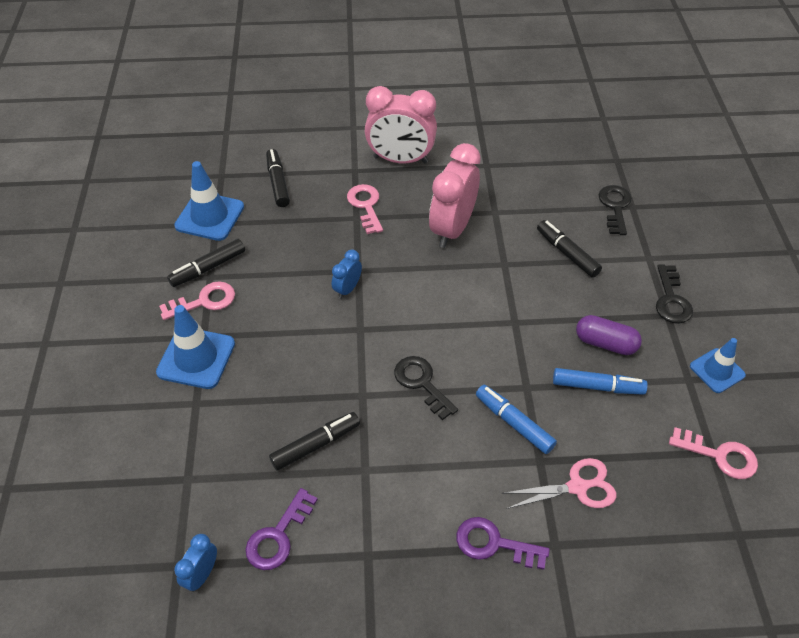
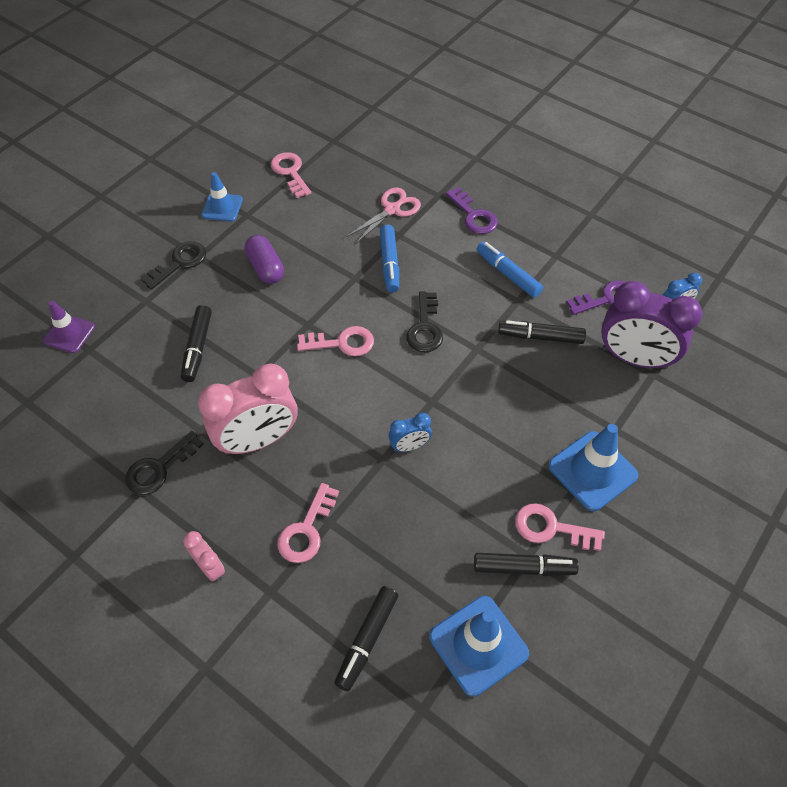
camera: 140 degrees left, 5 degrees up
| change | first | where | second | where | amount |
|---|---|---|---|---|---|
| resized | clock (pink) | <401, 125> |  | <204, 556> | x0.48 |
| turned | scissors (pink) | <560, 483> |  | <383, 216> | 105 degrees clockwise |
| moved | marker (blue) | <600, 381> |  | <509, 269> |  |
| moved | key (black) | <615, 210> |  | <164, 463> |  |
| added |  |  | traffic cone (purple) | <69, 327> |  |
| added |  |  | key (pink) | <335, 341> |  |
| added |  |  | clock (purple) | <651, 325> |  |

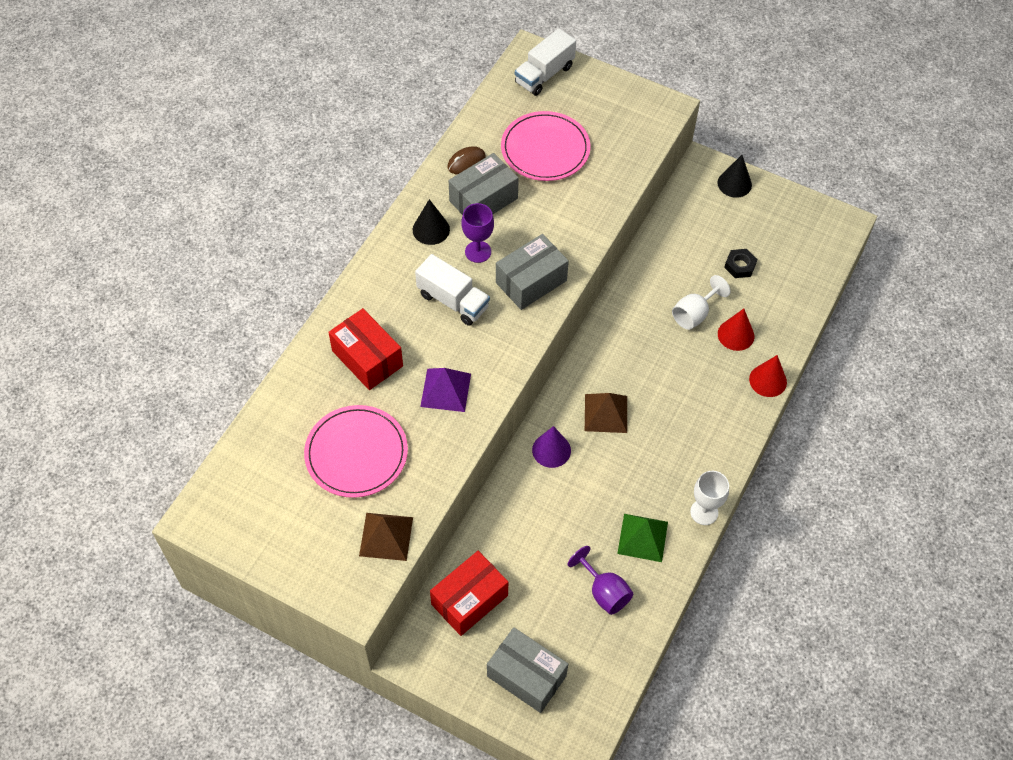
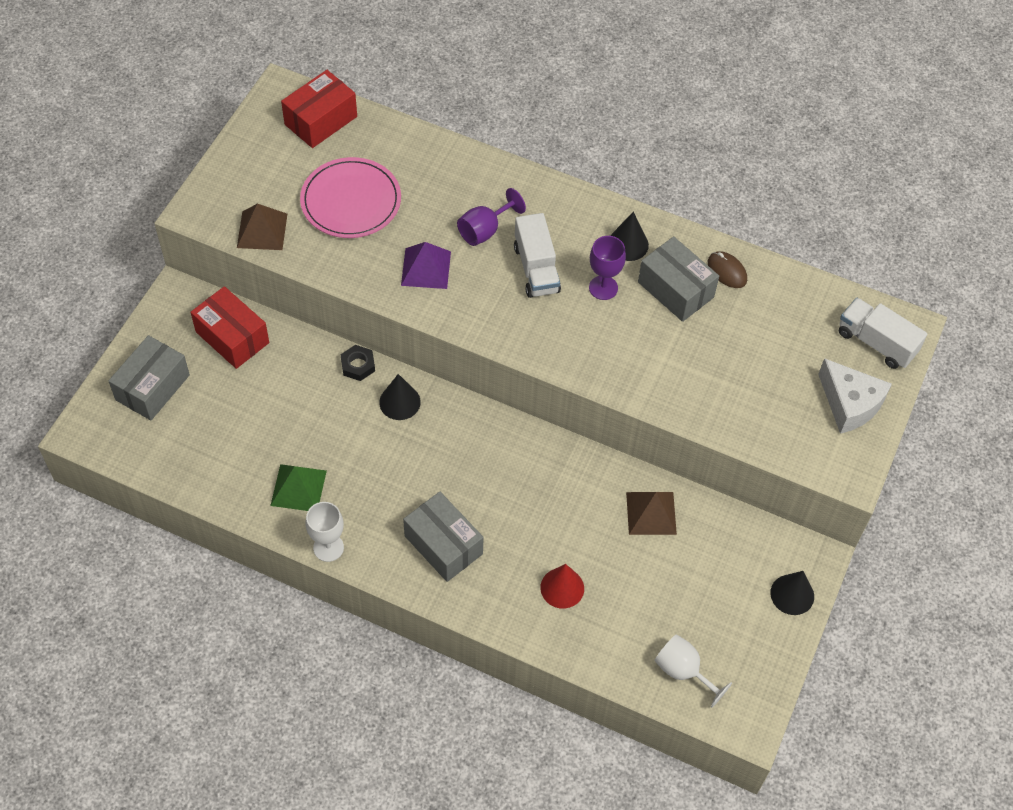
camera: 85 degrees right, 0 degrees up
| change | first | where | second | where | amount |
|---|---|---|---|---|---|
| moved | box (red) | <365, 349> |  | <319, 109> |  |
| turned | truck (white) | <452, 290> |  | <537, 255> | 45 degrees counterclockwise |
| moved | box (grey) | <532, 272> |  | <443, 537> |  |
| removed | plate (pink) | <545, 146> |  |  |  |
| recoloured | cone (purple) | <551, 447> | cone (black) | <400, 397> |  |
| moved | goblet (purple) | <601, 580> |  | <491, 217> |  |
| moved | pyramid (brown) | <606, 413> |  | <651, 513> |  |
| moved | goblet (white) | <701, 302> |  | <693, 671> |  |
| moved | nut (black) | <740, 263> |  | <357, 363> |  |
| removed | cone (red) | <768, 376> |  |  |  |
| added |  |  | cheese (white) | <855, 396> |  |

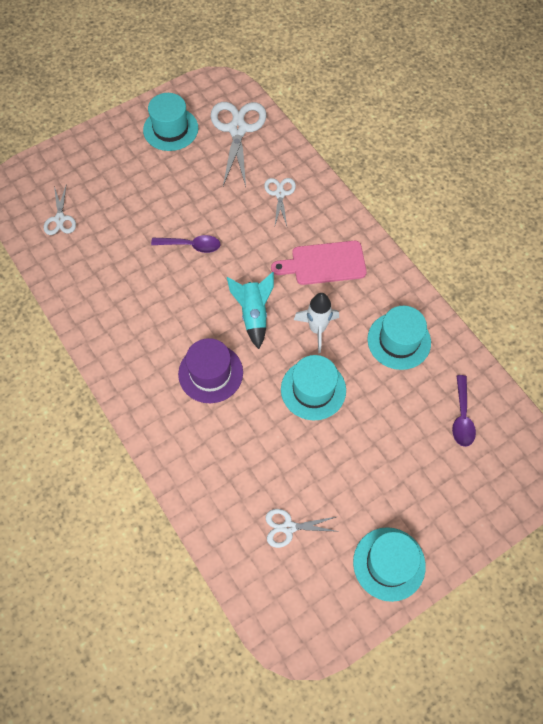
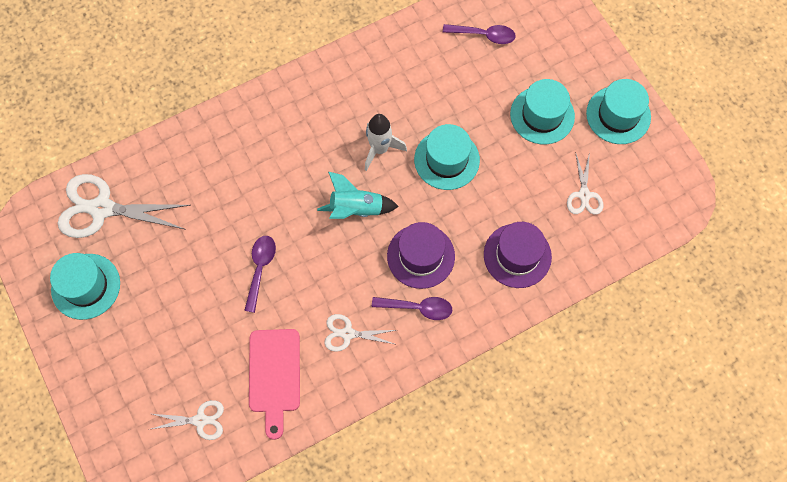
camera: 85 degrees left, 5 degrees up
| change | first | where | second | where | amount |
|---|---|---|---|---|---|
| moved | scissors (white) | <280, 202> |  | <360, 333> |  |
| moved | cutting board (pink) | <319, 263> |  | <274, 384> |  |
| moved | hat (turquoise) | <399, 338> |  | <542, 111> |  |
| added |  |  | spoon (purple) | <412, 308> |  |
| added |  |  | hat (purple) | <518, 255> |  |

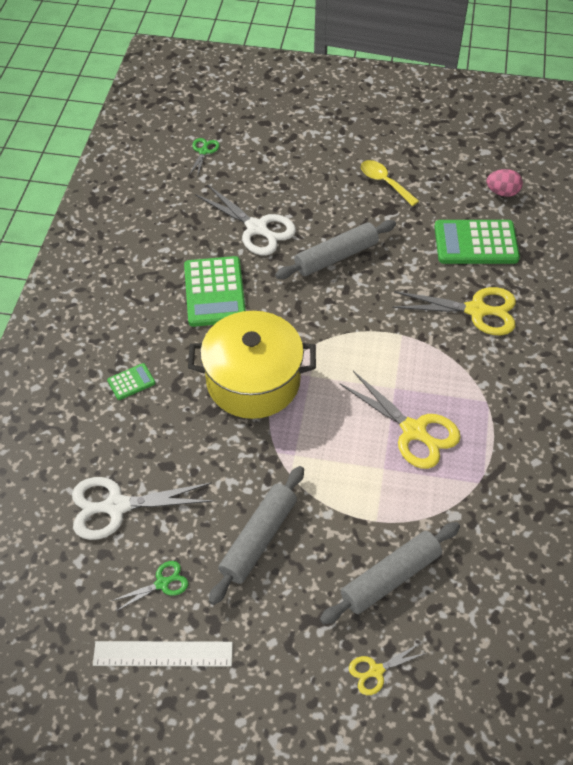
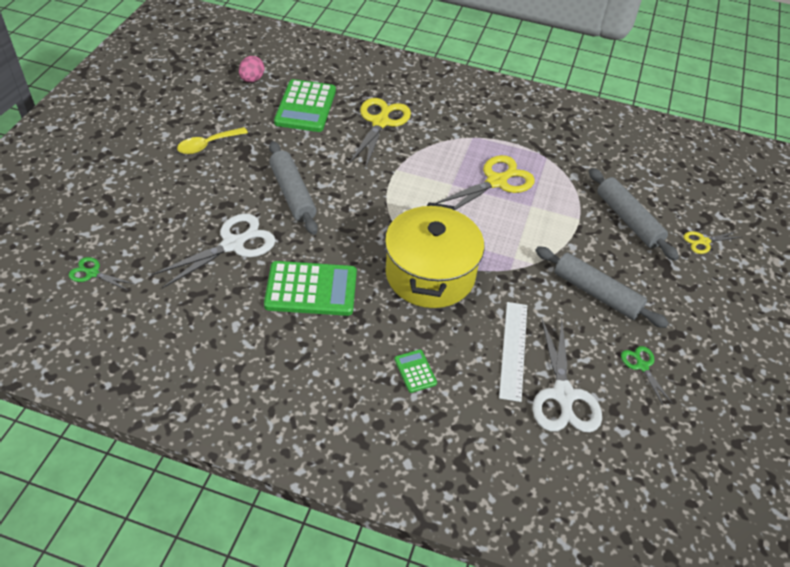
camera: 85 degrees left, 5 degrees down
| change | first | where | second | where | amount |
|---|---|---|---|---|---|
| moved | ruler (white) | <163, 653> |  | <513, 352> |  |
| turned | scissors (yellow) | <387, 669> |  | <712, 242> | 90 degrees clockwise |

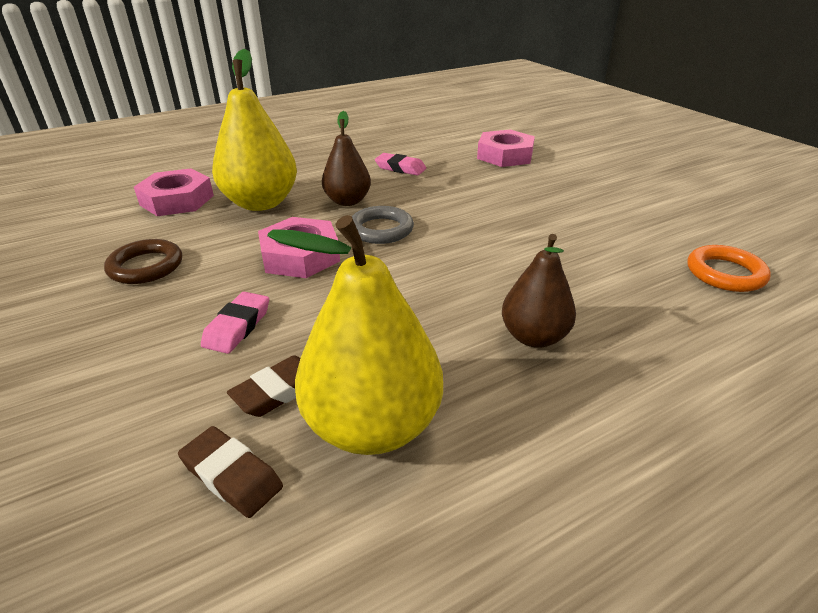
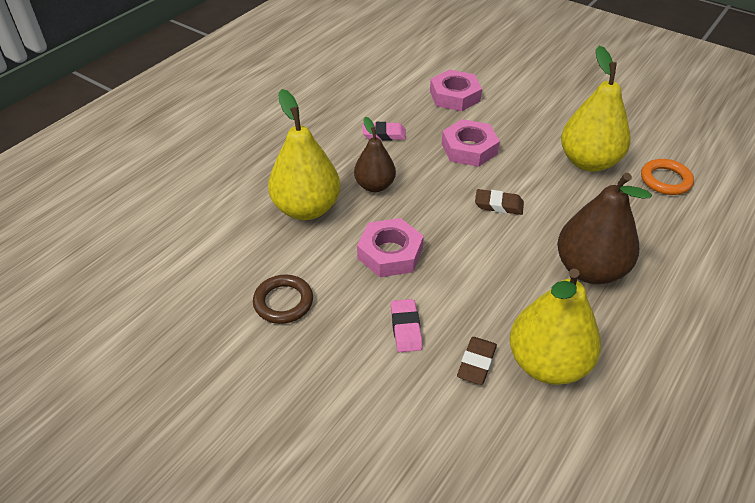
camera: 25 degrees left, 10 degrees up
| change | first | where | second | where | amount |
|---|---|---|---|---|---|
| moved | nut (pink) | <174, 192> |  | <471, 143> |  |
| moved | eraser (brown) | <230, 472> |  | <499, 202> |  |
| removed | ring (grey) | <383, 225> |  |  |  |
| resized | pear (brown) | <539, 291> |  | <604, 228> | x1.63 |
| added |  |  | pear (yellow) | <596, 109> |  |

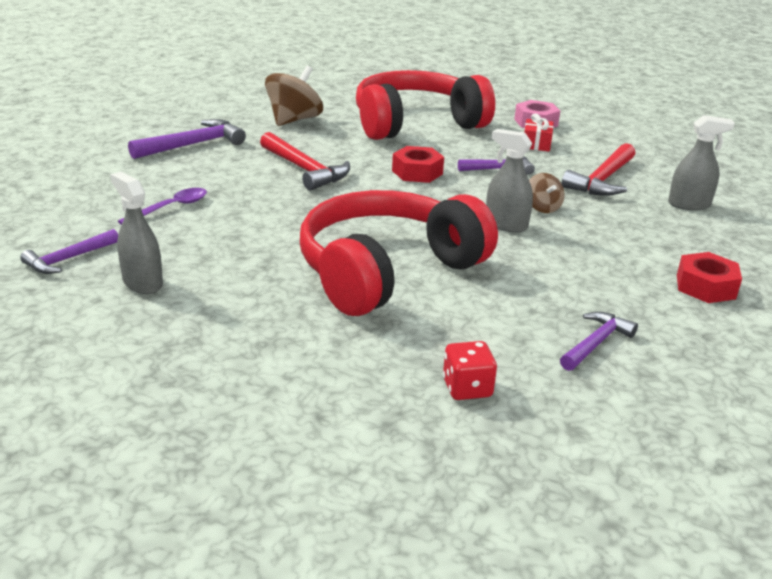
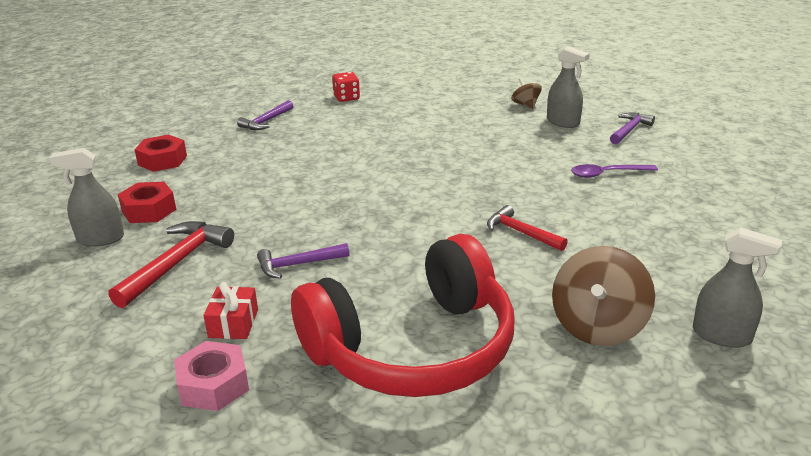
camera: 175 degrees right, 0 degrees up
| change | first | where | second | where | amount |
|---|---|---|---|---|---|
| turned | spoon (purple) | <162, 206> |  | <614, 171> | 45 degrees clockwise |
| removed | hammer (purple) | <187, 139> |  |  |  |
| resized | hammer (red) | <305, 161> |  | <527, 228> | x0.65 |
| removed | headphones (red) | <399, 253> |  |  |  |
| moved | nut (red) | <418, 164> |  | <147, 202> |  |
| moved | spray bottle (grey) | <509, 181> |  | <737, 287> |  |
| moved | spinning top (brown) | <547, 193> |  | <526, 93> |  |

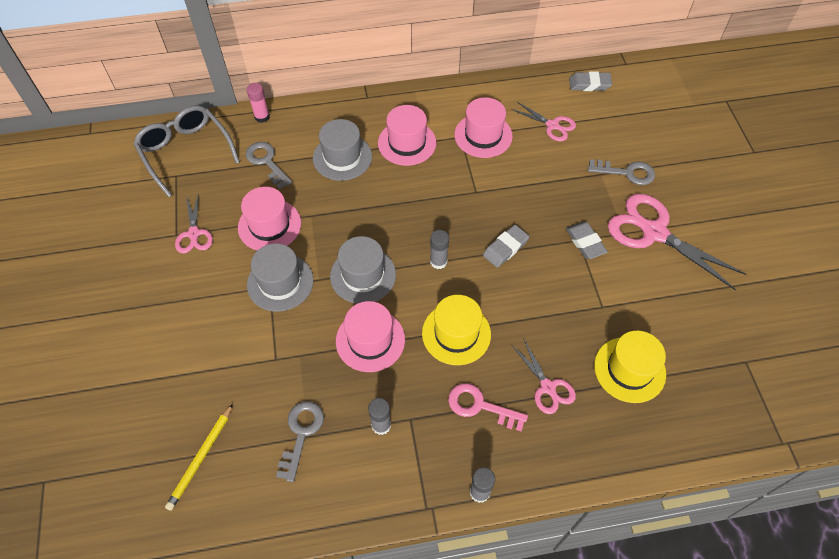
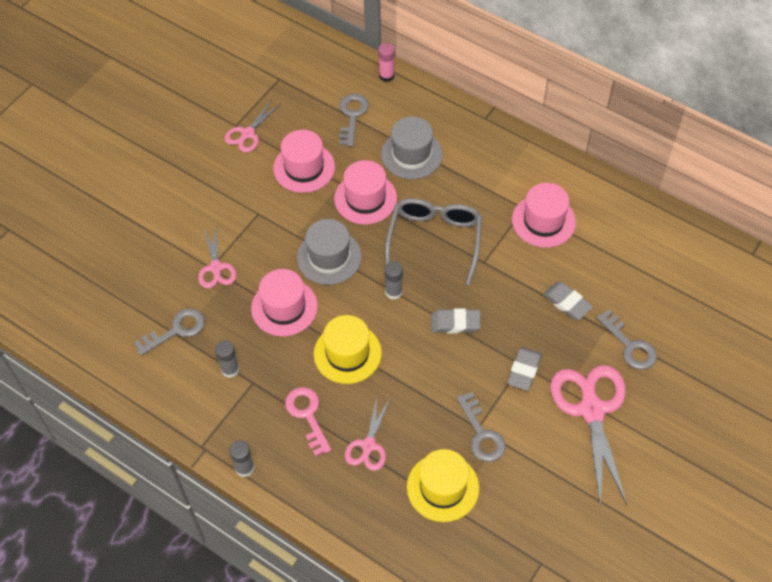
camera: 45 degrees right, 0 degrees up
| change | first | where | second | where | amount |
|---|---|---|---|---|---|
| moved | glasses (grey) | <186, 151> |  | <433, 242> |  |
| removed | pencil (yellow) | <199, 457> |  |  |  |
| removed | hat (grey) | <280, 277> |  |  |  |
| moved | hat (pink) | <407, 135> |  | <365, 192> |  |
| moved | scissors (pink) | <543, 121> |  | <217, 256> |  |
| moved | eraser (grey) | <590, 81> |  | <568, 301> |  |
| added |  |  | key (grey) | <481, 427> |  |

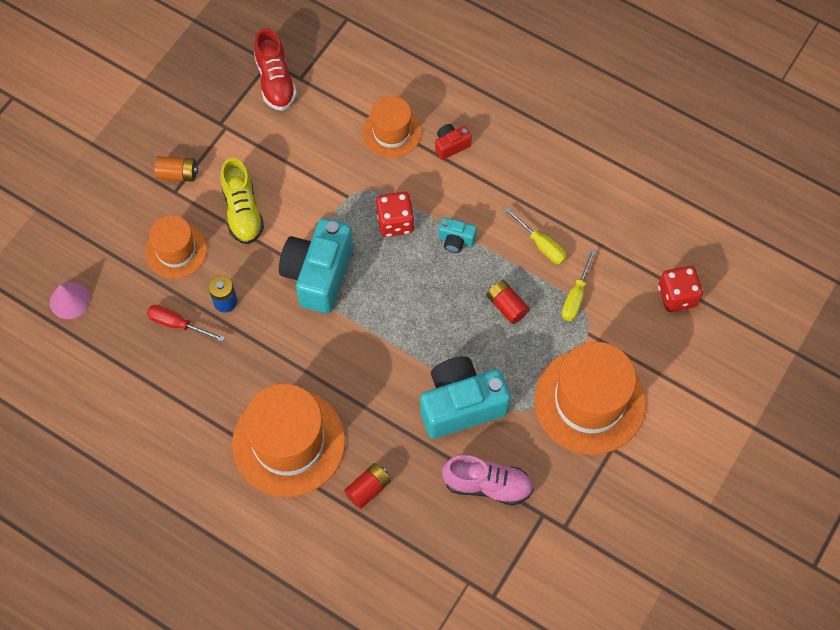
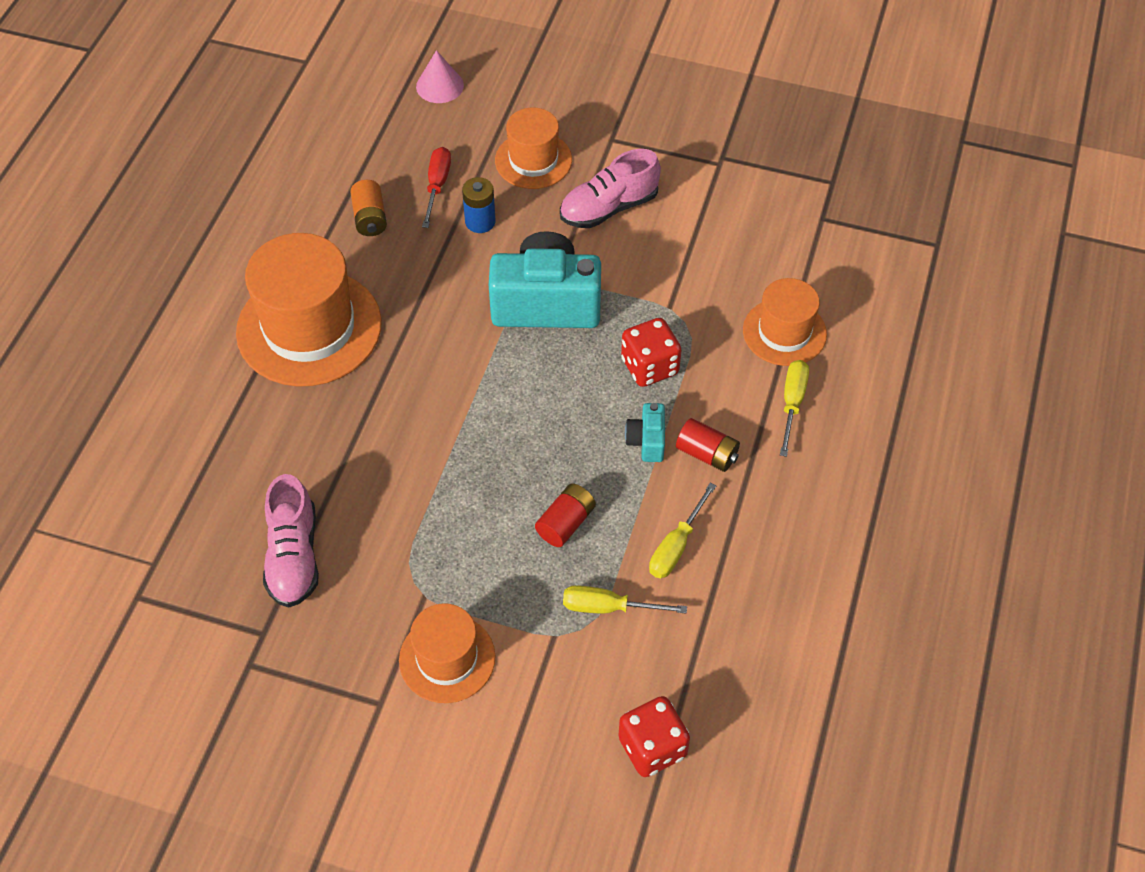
camera: 75 degrees right, 10 degrees down
| change | first | where | second | where | amount |
|---|---|---|---|---|---|
| moved | battery (orange) | <176, 169> |  | <368, 208> |  |
| recoloured | shoe (yellow) | <242, 201> | shoe (pink) | <610, 188> |  |
| removed | shoe (red) | <275, 69> |  |  |  |
| moved | battery (red) | <367, 486> |  | <708, 445> |  |
| removed | camera (turquoise) | <465, 397> |  |  |  |
| replaced | camera (red) | <453, 142> | screwdriver (yellow) | <794, 408> |  |
| resized | hat (orange) | <590, 398> |  | <447, 653> | x0.58 |

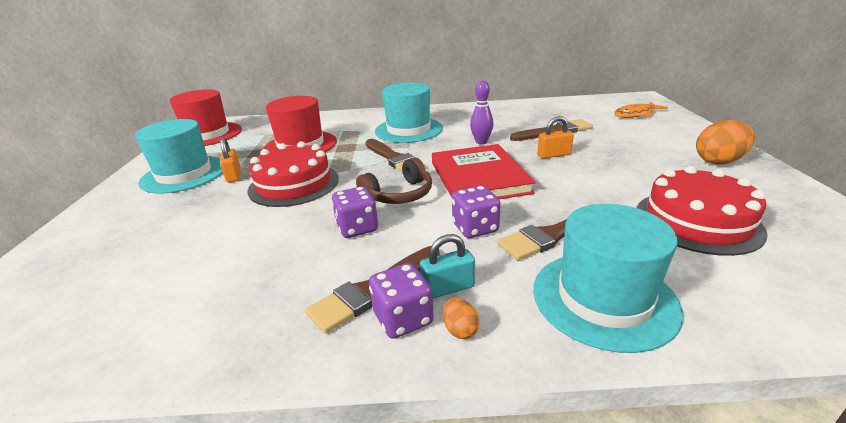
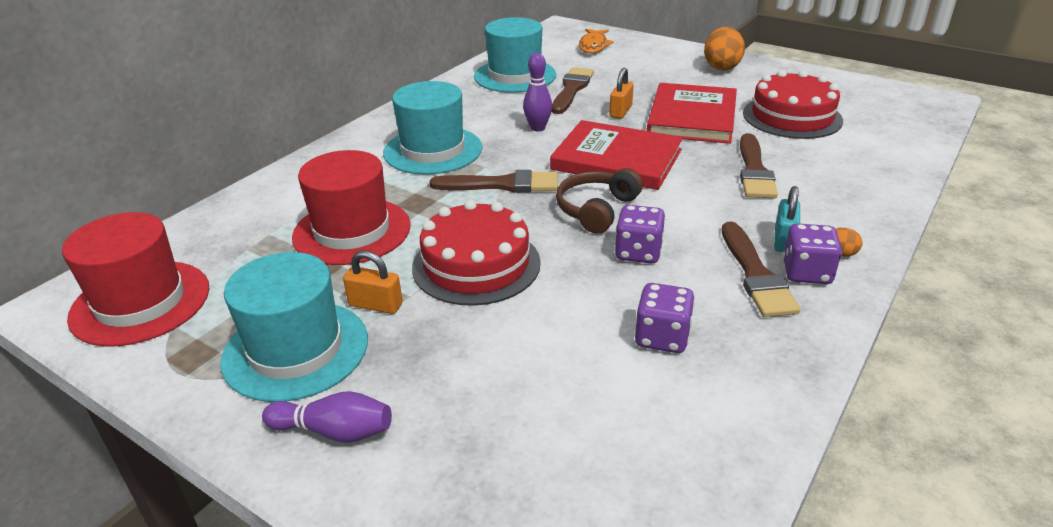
camera: 55 degrees left, 5 degrees up
| change | first | where | second | where | amount |
|---|---|---|---|---|---|
| turned | headphones (brown) | <394, 180> |  | <599, 201> | 150 degrees counterclockwise |
| moved | dice (purple) | <476, 211> |  | <665, 318> |  |
| moved | hat (turquoise) | <608, 278> |  | <515, 55> |  |
| added |  |  | bowling pin (purple) | <327, 417> |  |
| added |  |  | book (red) | <692, 113> |  |

